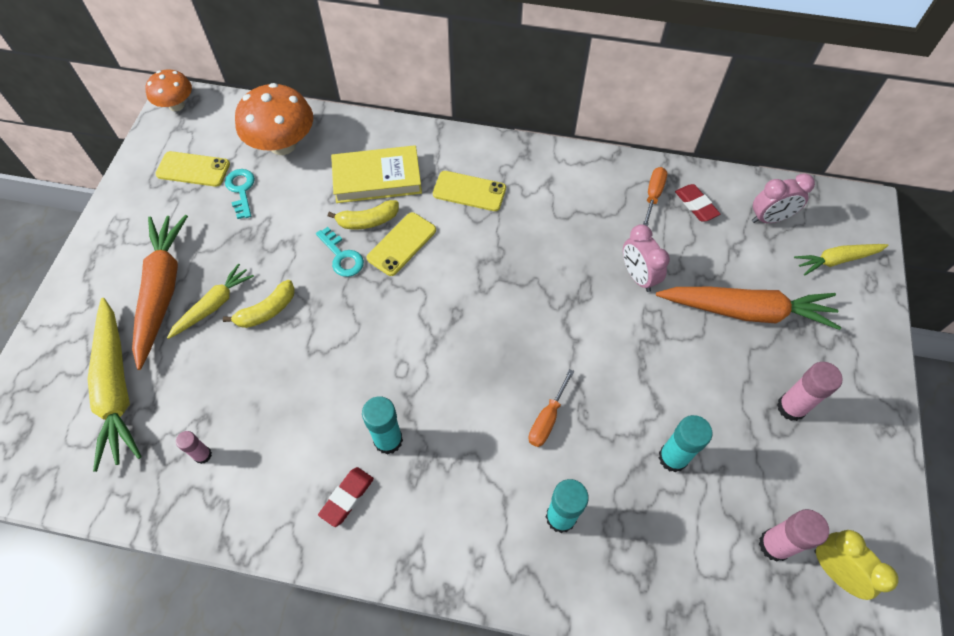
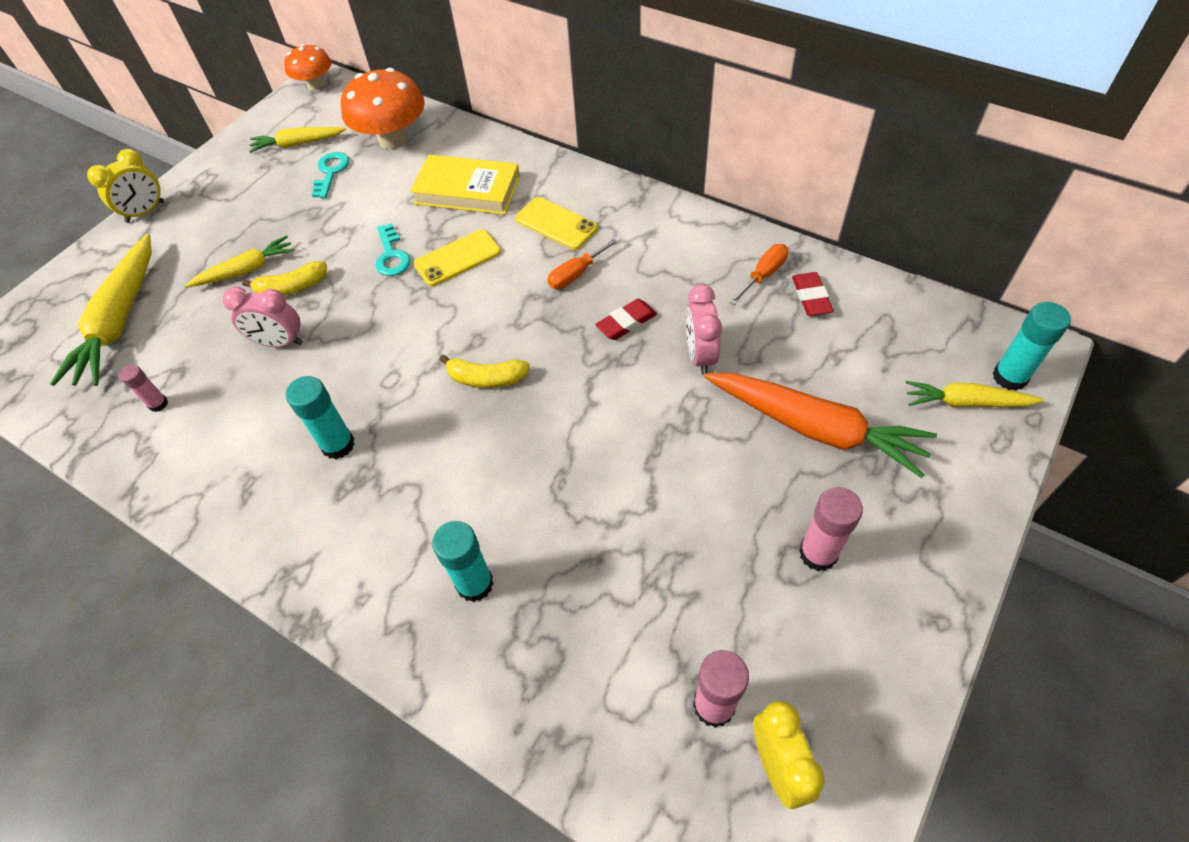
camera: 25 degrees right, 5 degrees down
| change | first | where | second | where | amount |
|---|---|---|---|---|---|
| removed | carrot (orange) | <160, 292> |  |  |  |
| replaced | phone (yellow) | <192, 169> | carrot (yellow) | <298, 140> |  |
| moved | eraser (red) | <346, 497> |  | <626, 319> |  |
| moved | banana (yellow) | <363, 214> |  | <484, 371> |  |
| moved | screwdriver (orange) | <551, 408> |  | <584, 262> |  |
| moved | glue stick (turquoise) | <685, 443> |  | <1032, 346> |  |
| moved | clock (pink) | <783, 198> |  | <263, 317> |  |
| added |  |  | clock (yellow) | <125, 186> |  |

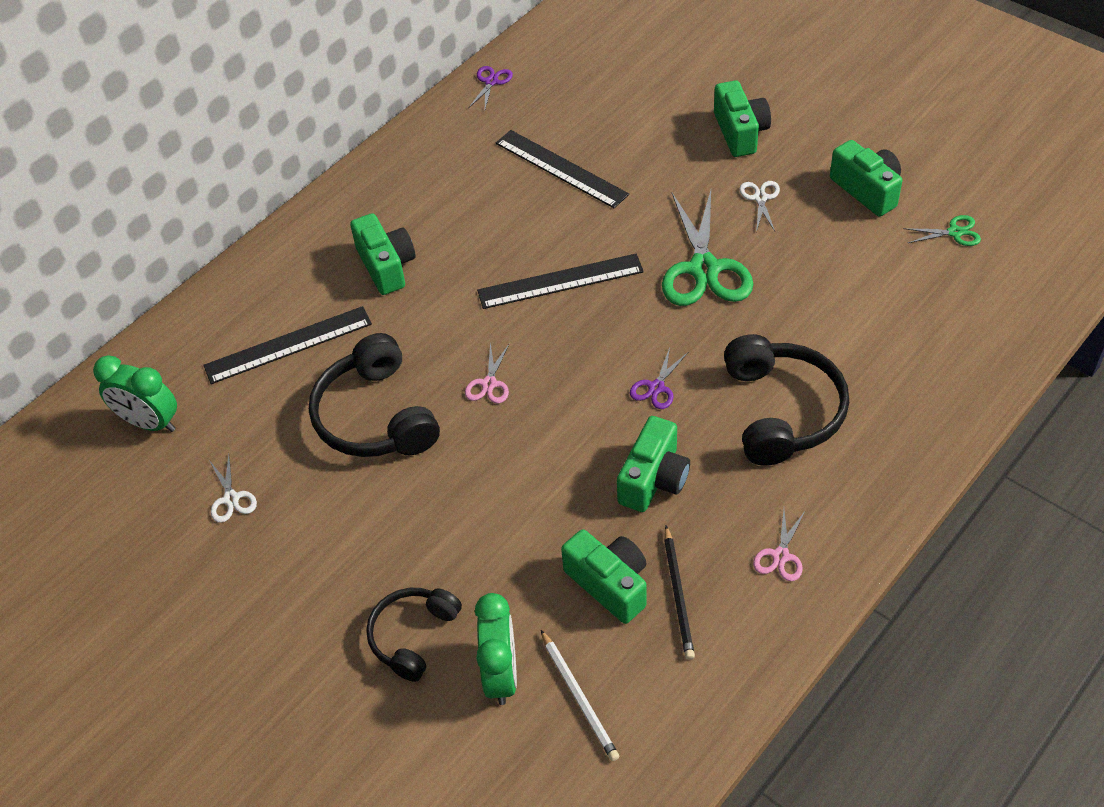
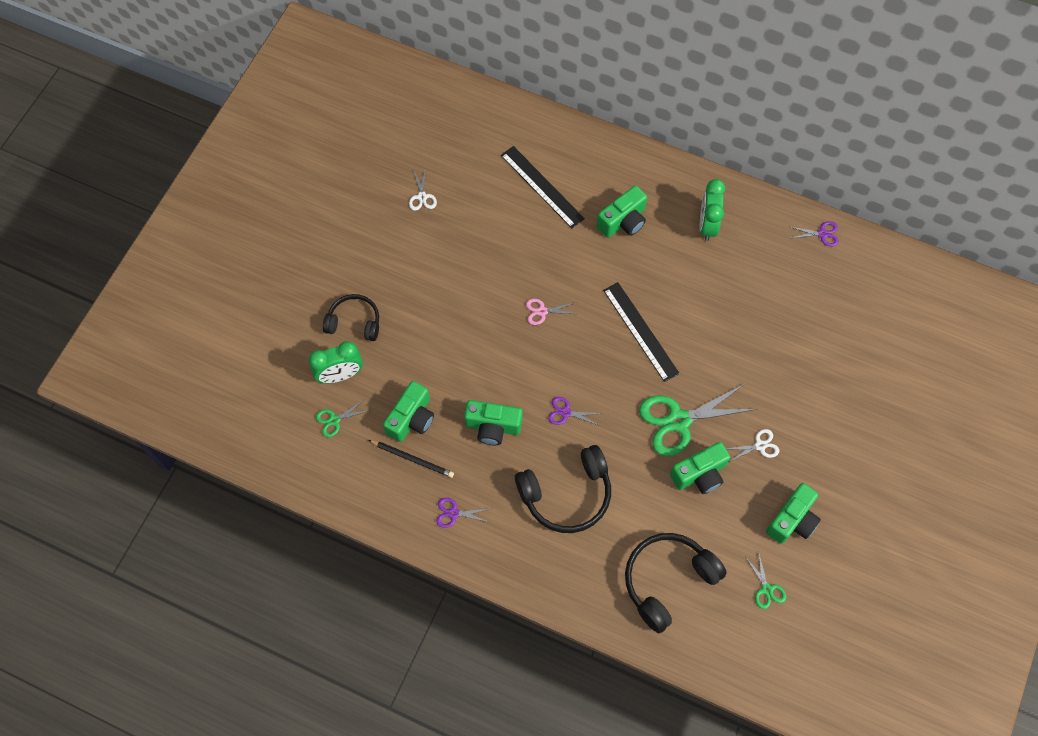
camera: 70 degrees right, 15 degrees up
| change | first | where | second | where | amount |
|---|---|---|---|---|---|
| moved | clock (green) | <135, 393> |  | <712, 210> |  |
| turned | scissors (white) | <233, 488> |  | <423, 189> | 60 degrees counterclockwise |
| moved | headphones (black) | <374, 395> |  | <676, 583> |  |
| removed | ruler (black) | <562, 169> |  |  |  |
| replaced | pencil (white) | <580, 695> | scissors (green) | <342, 418> |  |
| turned | pencil (black) | <679, 593> |  | <411, 459> | 135 degrees counterclockwise |
| moved | camera (green) | <742, 118> |  | <700, 468> |  |
| recoloured | scissors (pink) | <779, 545> | scissors (purple) | <462, 513> |  |

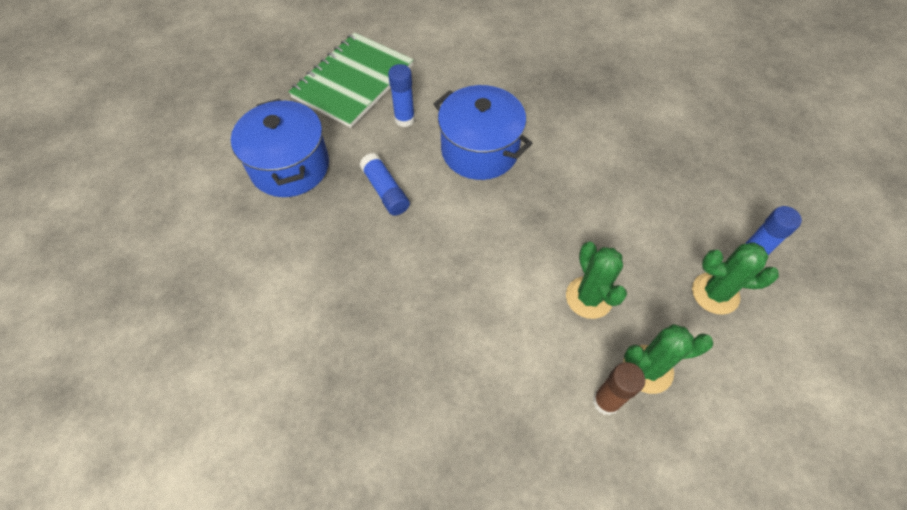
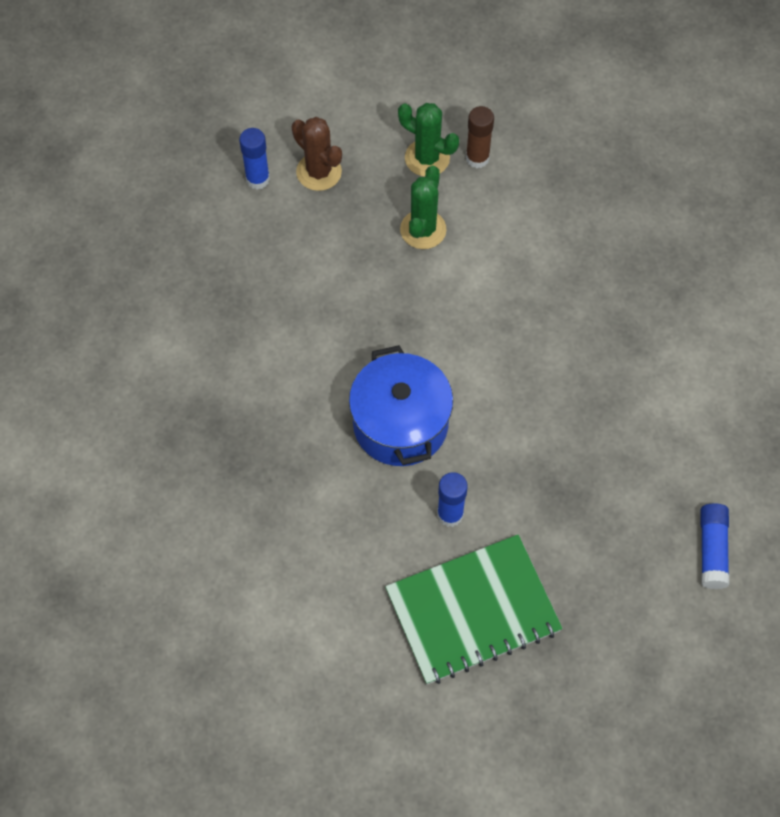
camera: 145 degrees left, 5 degrees up
| change | first | where | second | where | amount |
|---|---|---|---|---|---|
| removed | pot (blue) | <280, 148> |  |  |  |
| moved | glue stick (blue) | <384, 184> |  | <714, 546> |  |
| recoloured | cactus (green) | <735, 278> | cactus (brown) | <317, 154> |  |

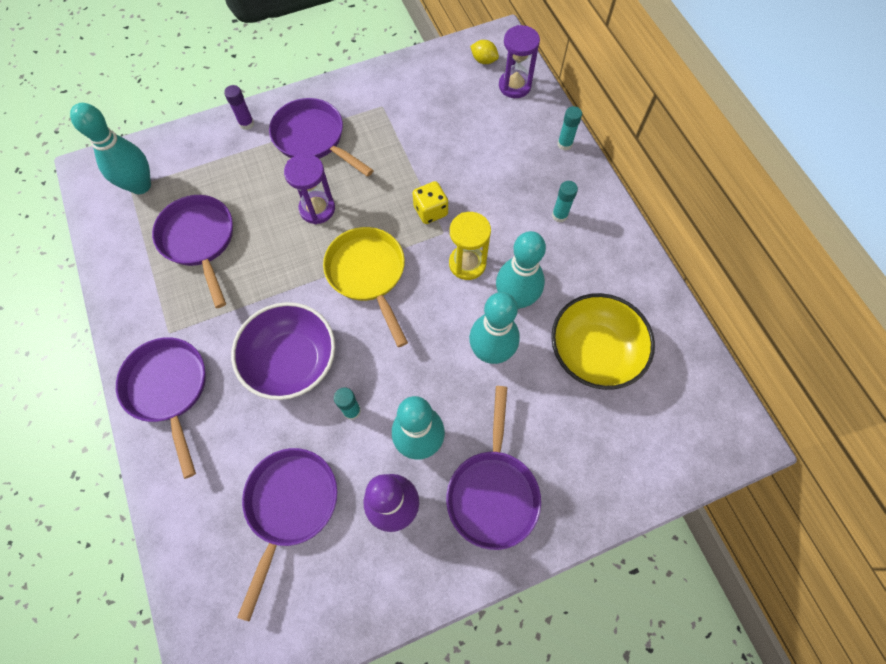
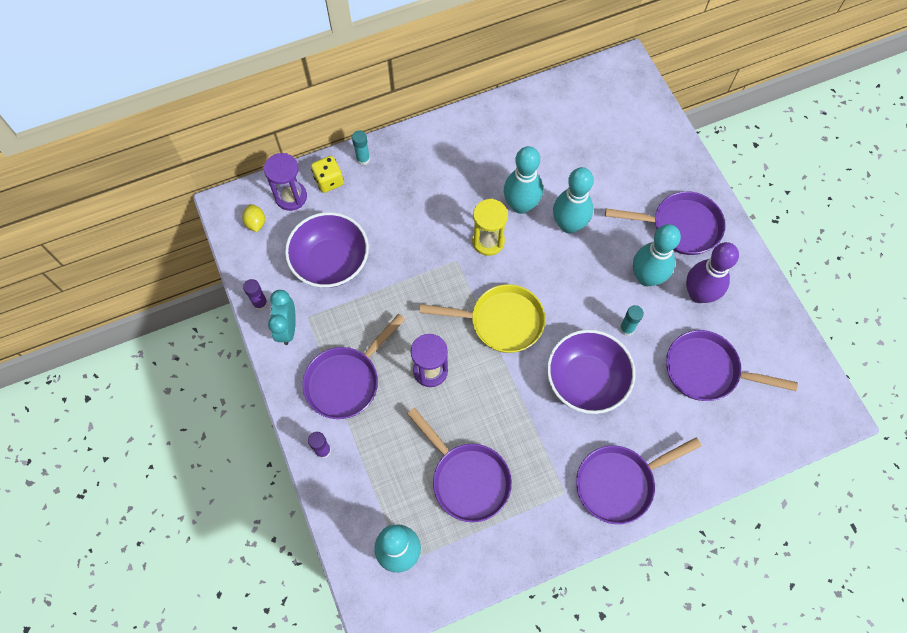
camera: 90 degrees left, 0 degrees up
| change | first | where | second | where | amount |
|---|---|---|---|---|---|
| turned | pan (purple) | <192, 251> |  | <459, 464> | 105 degrees counterclockwise |
| turned | pan (yellow) | <365, 287> |  | <482, 318> | 150 degrees counterclockwise |
| moved | dice (yellow) | <430, 202> |  | <327, 174> |  |
| turned | lemon (yellow) | <484, 52> |  | <253, 218> | 45 degrees counterclockwise |
| removed | bowl (yellow) | <603, 341> |  |  |  |
| removed | glue stick (turquoise) | <565, 201> |  |  |  |
| added |  |  | glue stick (purple) | <255, 294> |  |
| added |  |  | clock (turquoise) | <282, 317> |  |
| added |  |  | bowl (purple) | <327, 250> |  |

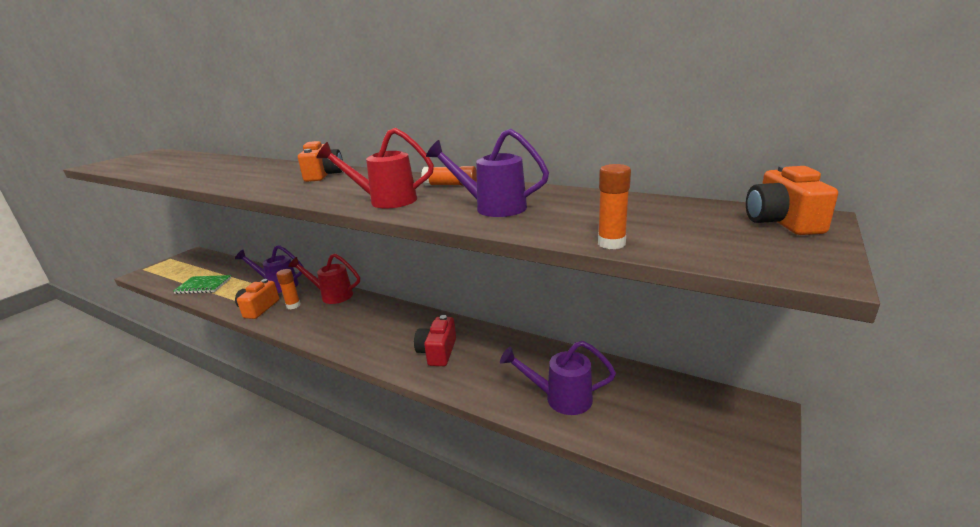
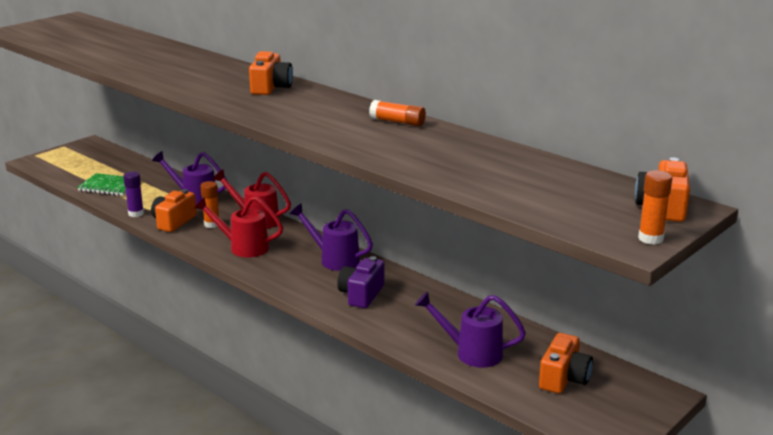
camera: 10 degrees right, 0 degrees up
| change | first | where | second | where | amount |
|---|---|---|---|---|---|
| moved | watering can (red) | <375, 168> |  | <238, 227> |  |
| recoloured | camera (red) | <435, 340> | camera (purple) | <360, 282> |  |
| moved | watering can (purple) | <487, 173> |  | <331, 237> |  |
| moved | glue stick (orange) | <614, 206> |  | <655, 207> |  |
| added |  |  | glue stick (purple) | <133, 194> |  |
| added |  |  | camera (orange) | <566, 363> |  |

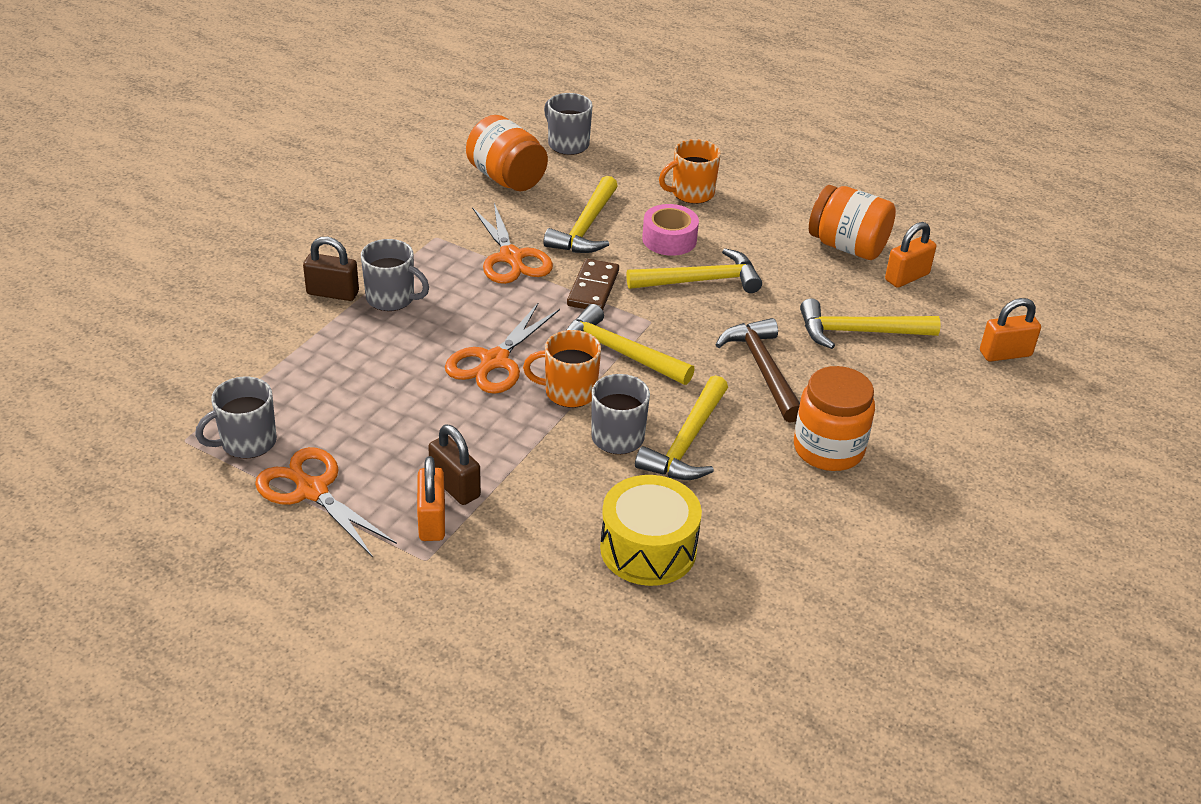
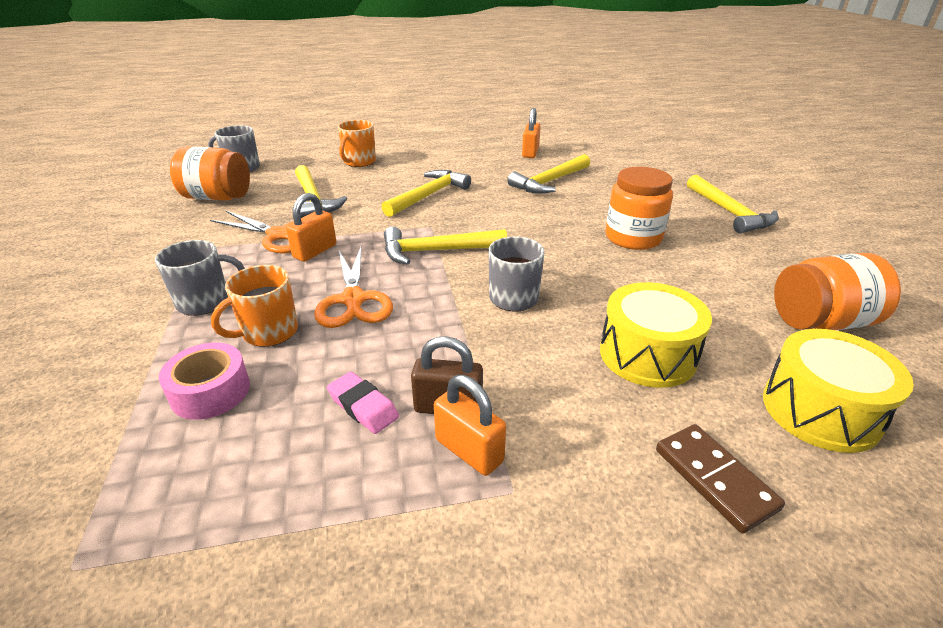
camera: 40 degrees left, 5 degrees down
| change | first | where | second | where | amount |
|---|---|---|---|---|---|
| removed | mug (grey) | <236, 418> |  |  |  |
| removed | scissors (orange) | <326, 502> |  |  |  |
| removed | padlock (brown) | <331, 269> |  |  |  |
| moved | mug (orange) | <562, 369> |  | <254, 306> |  |
| moved | domino (brown) | <593, 284> |  | <720, 479> |  |
| moved | hammer (yellow) | <681, 427> |  | <733, 204> |  |
| moved | tape (pink) | <670, 230> |  | <204, 381> |  |
| removed | hammer (brown) | <758, 370> |  |  |  |
| moved | jar (orange) | <852, 222> |  | <837, 291> |  |
| moved | padlock (orange) | <1010, 330> |  | <311, 227> |  |
| added |  |  | eraser (pink) | <363, 403> |  |
| added |  |  | drum (yellow) | <838, 391> |  |

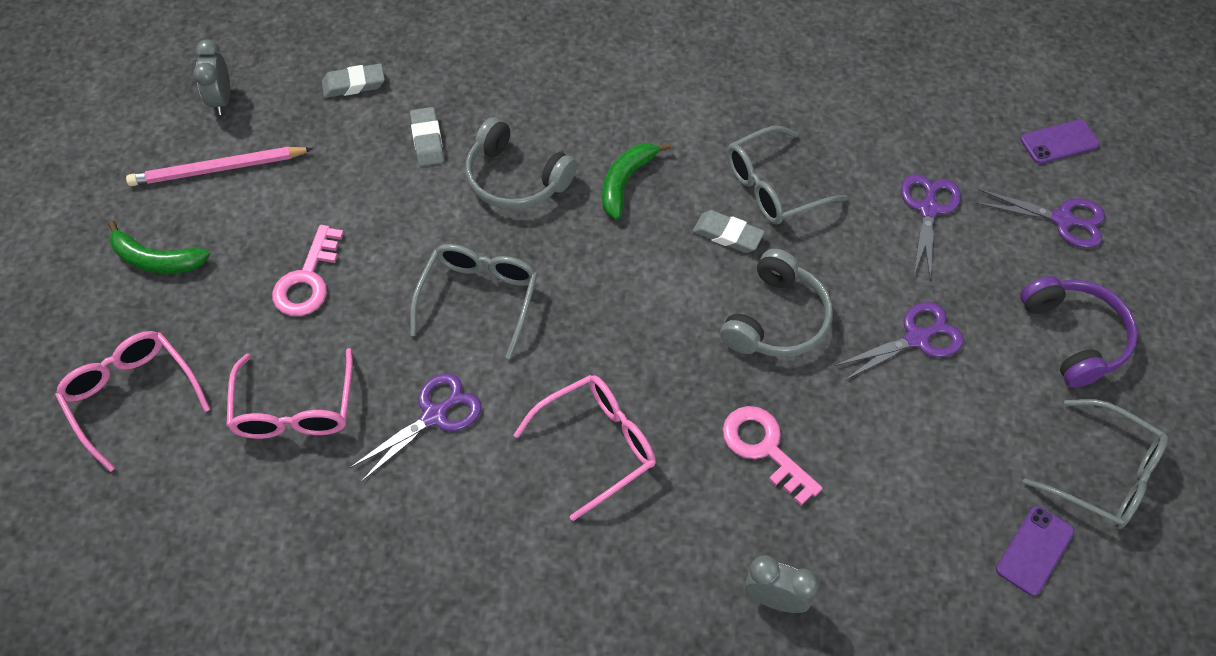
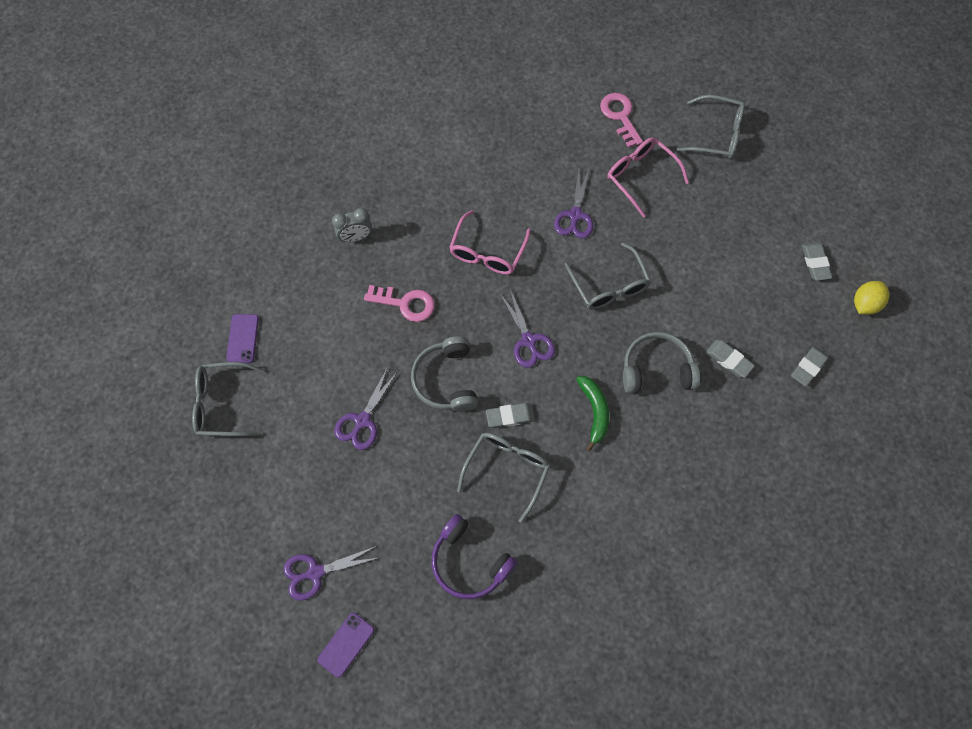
camera: 145 degrees right, 10 degrees up
| change | first | where | second | where | amount |
|---|---|---|---|---|---|
| recoloured | glasses (pink) | <132, 401> | glasses (grey) | <710, 127> |  |
| removed | banana (green) | <159, 247> |  |  |  |
| replaced | pencil (pink) | <219, 166> | eraser (grey) | <817, 262> |  |
| replaced | clock (grey) | <211, 77> | lemon (yellow) | <871, 298> |  |
| moved | key (pink) | <308, 270> |  | <621, 120> |  |
| moved | scissors (purple) | <931, 227> |  | <527, 328> |  |
| moved | headphones (purple) | <1079, 332> |  | <474, 556> |  |

